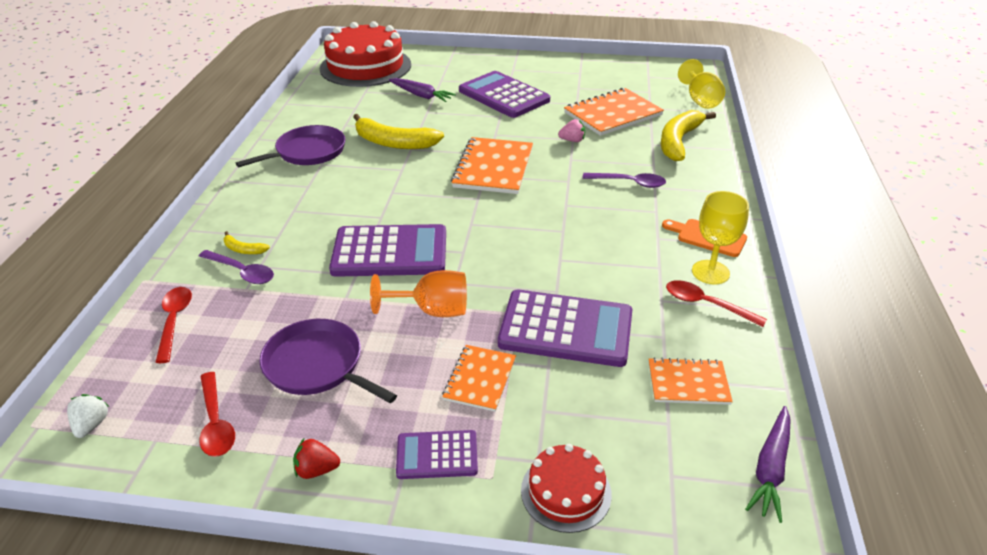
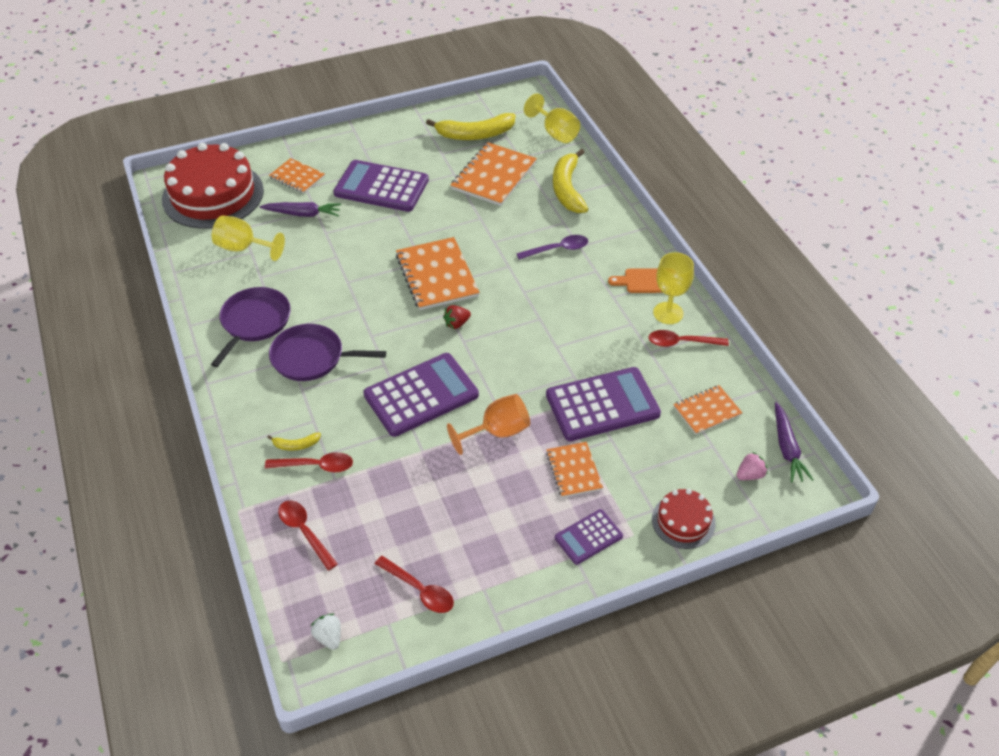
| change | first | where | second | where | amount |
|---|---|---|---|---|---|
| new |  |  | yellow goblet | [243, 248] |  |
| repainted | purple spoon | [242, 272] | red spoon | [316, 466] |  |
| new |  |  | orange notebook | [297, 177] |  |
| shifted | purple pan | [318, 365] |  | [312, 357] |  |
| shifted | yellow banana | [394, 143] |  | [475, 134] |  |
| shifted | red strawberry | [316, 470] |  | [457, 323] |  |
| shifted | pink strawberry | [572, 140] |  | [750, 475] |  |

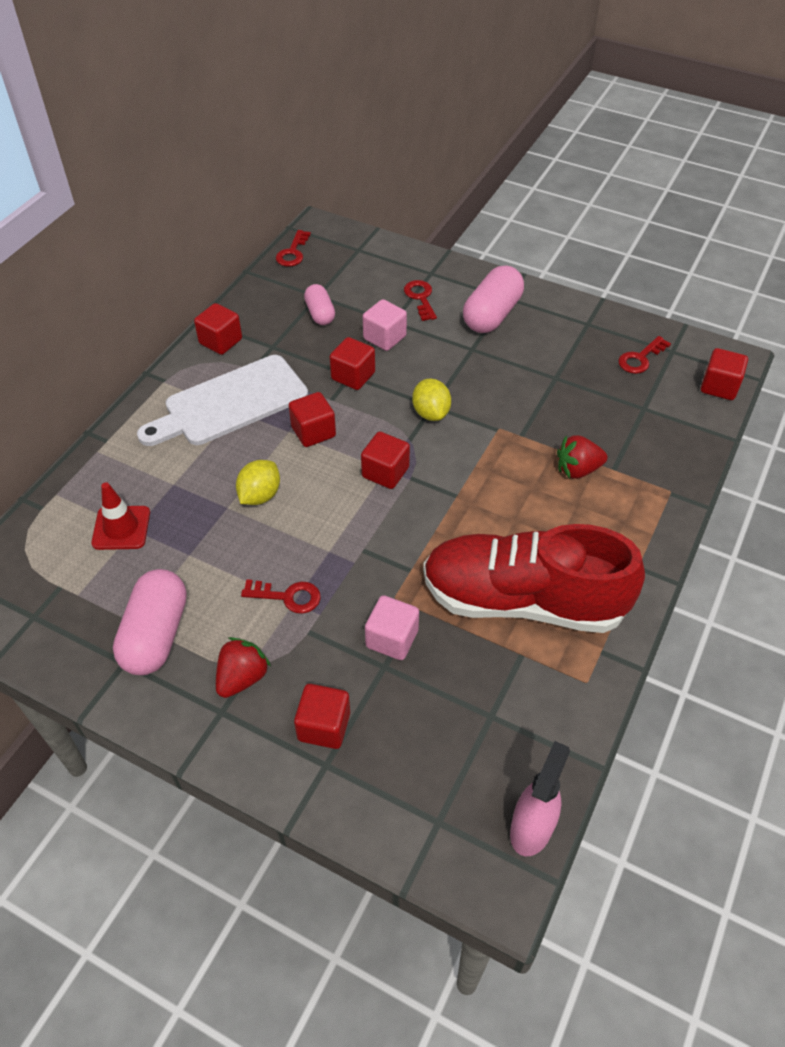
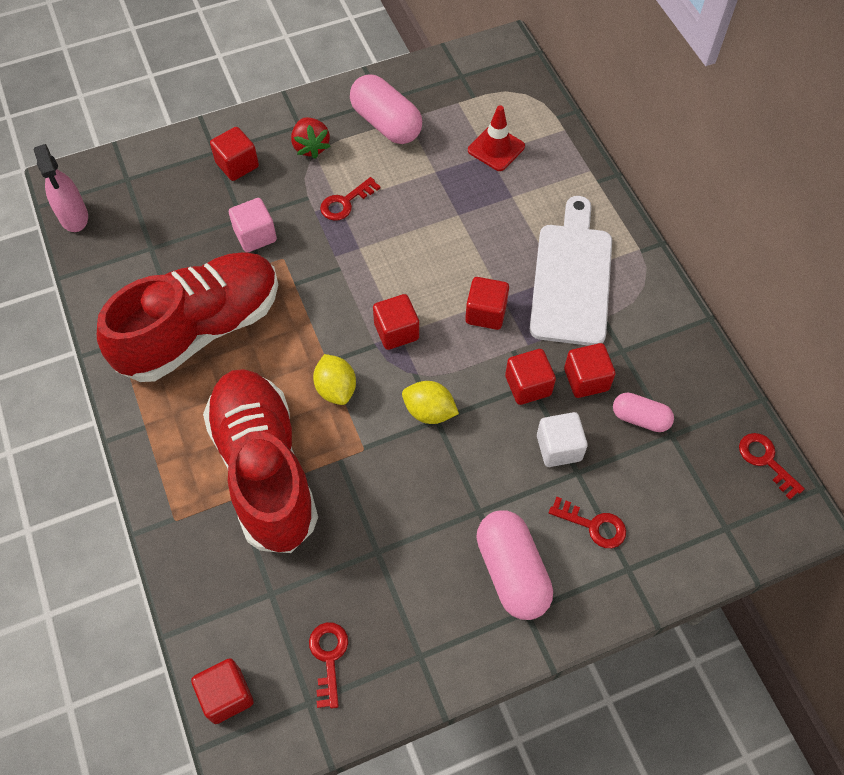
| change | first | where | second | where | amount |
|---|---|---|---|---|---|
| swapped | red strawberry | [577, 470] | red shoe | [264, 469] |  |
| shifted | yellow lemon | [260, 495] |  | [336, 389] |  |
| repainted | pink cube | [384, 338] | white cube | [559, 448] |  |
| shifted | red cube | [220, 341] |  | [586, 379] |  |

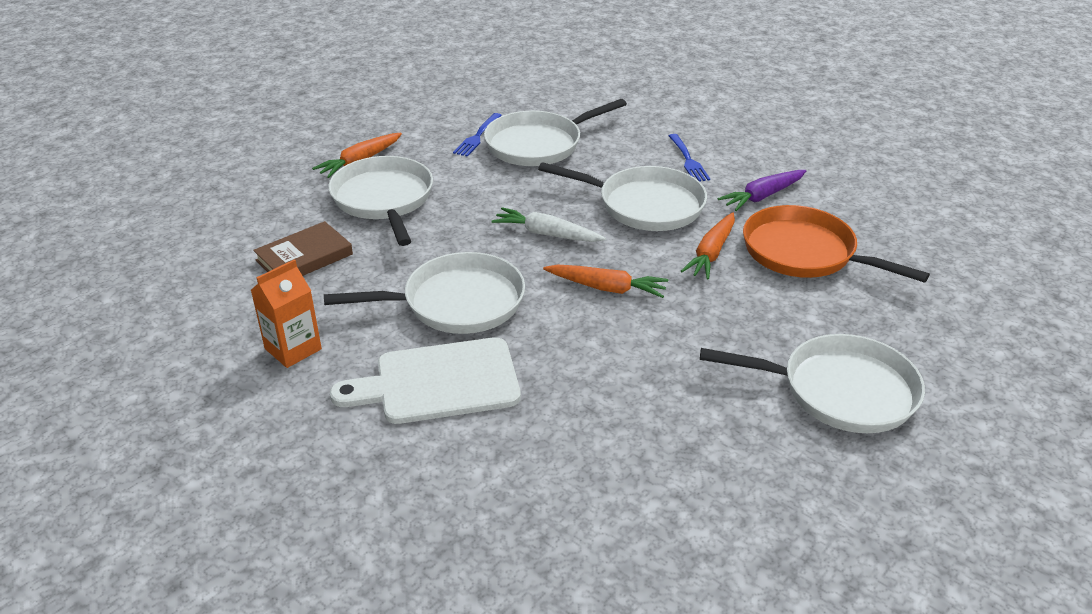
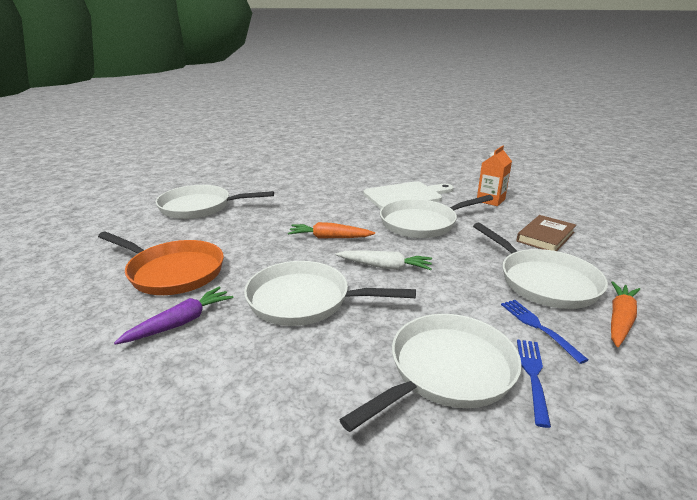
| change | first | where | second | where | amount |
|---|---|---|---|---|---|
| shifted | blue fork | [688, 160] |  | [539, 327] |  |
| gone | orange carrot | [711, 253] |  |  |  |

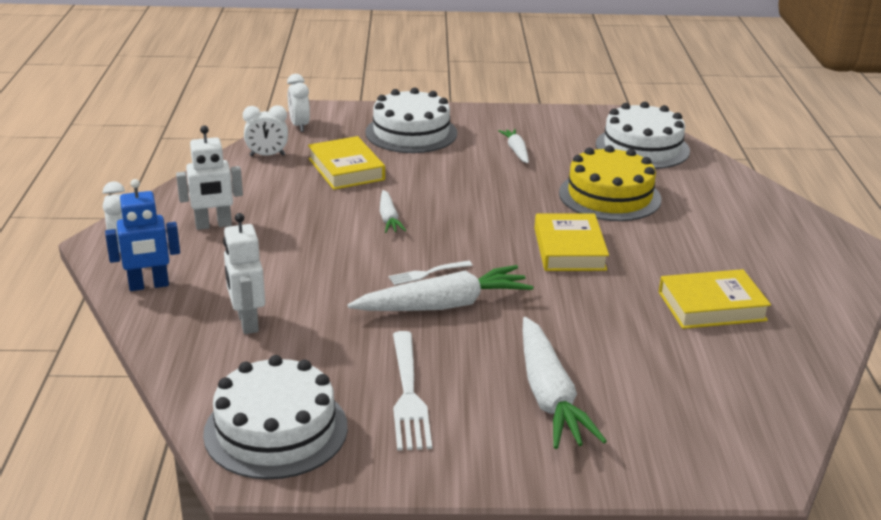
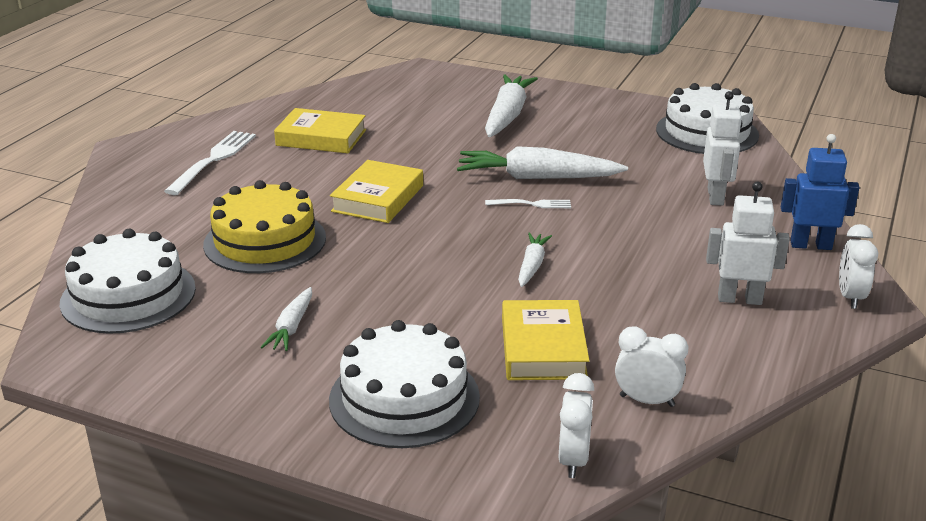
| change | first | where | second | where | amount |
|---|---|---|---|---|---|
| shifted | white fork | [408, 394] |  | [213, 160] |  |

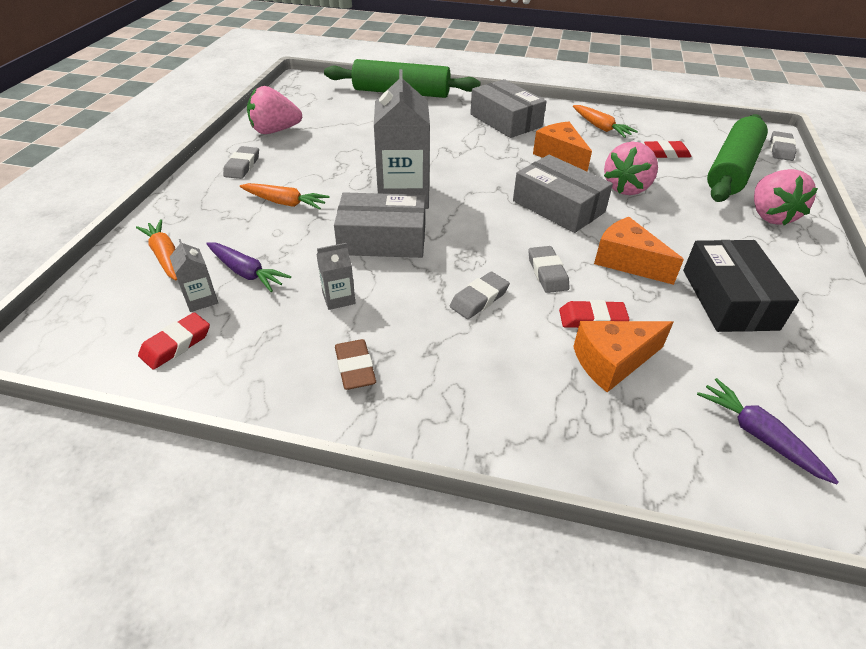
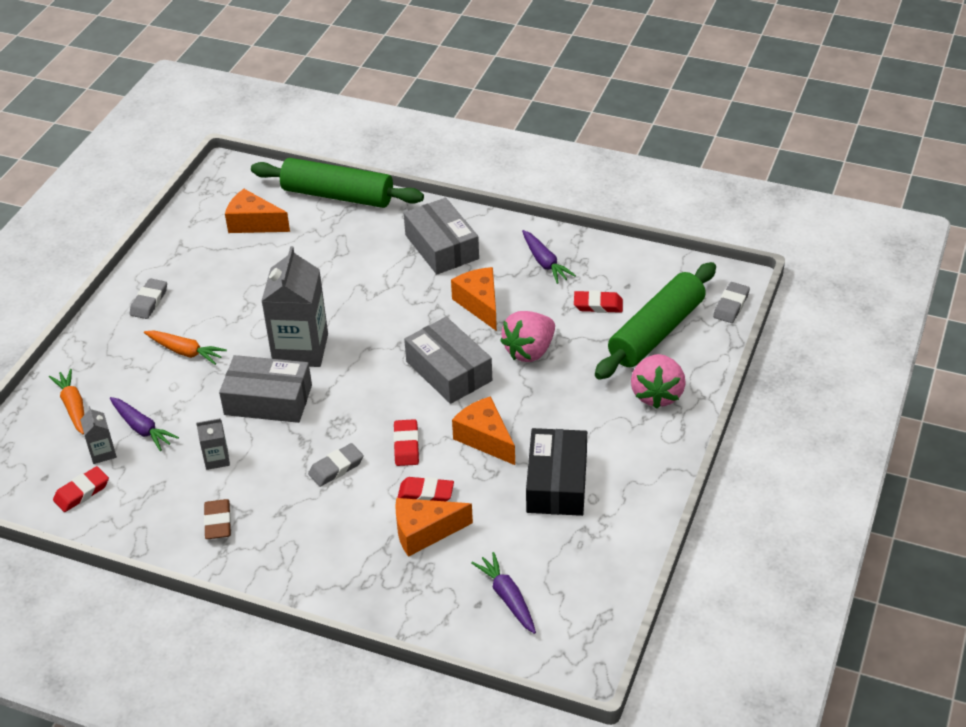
| change | first | where | second | where | amount |
|---|---|---|---|---|---|
| new |  |  | orange cheese | [253, 223] |  |
| repainted | grey eraser | [547, 273] | red eraser | [406, 446] |  |
| repainted | orange carrot | [600, 127] | purple carrot | [545, 262] |  |
| gone | pink strawberry | [275, 131] |  |  |  |

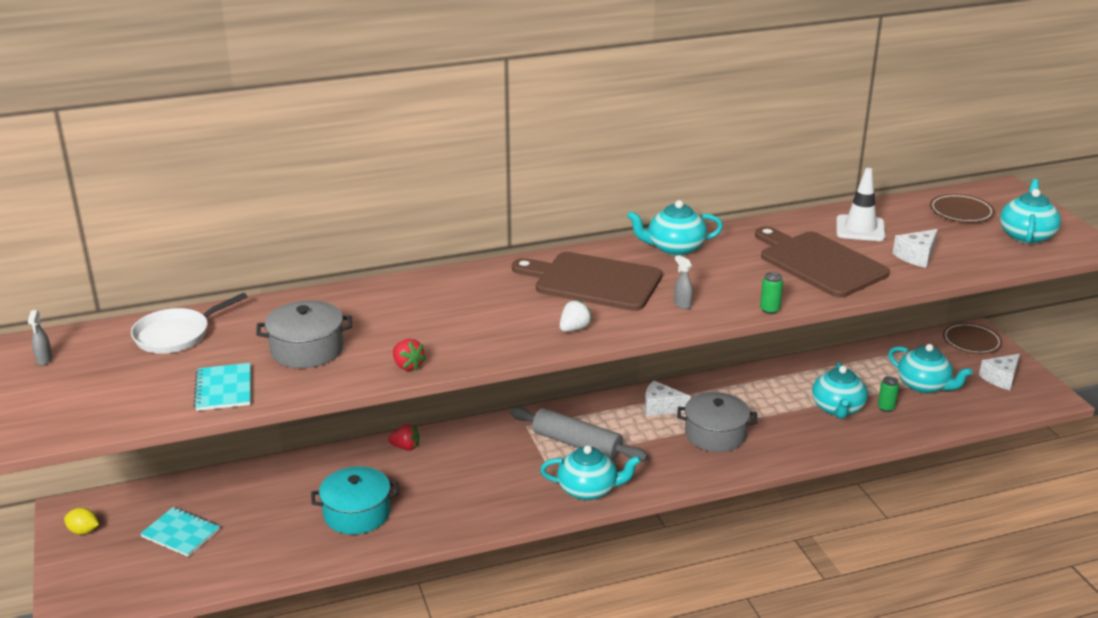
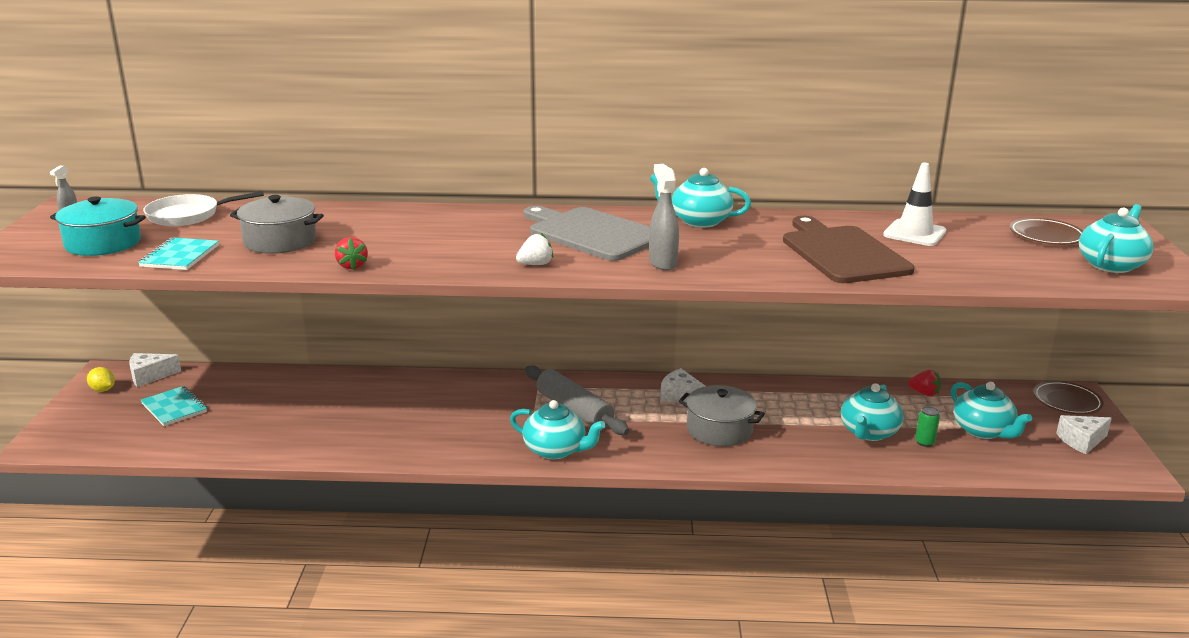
| change | first | where | second | where | amount |
|---|---|---|---|---|---|
| shifted | turquoise pot | [357, 513] |  | [103, 243] |  |
| shifted | white cheese | [916, 256] |  | [150, 376] |  |
| repainted | brown cutting board | [593, 281] | grey cutting board | [591, 233] |  |
| scaled | grey spray bottle | [682, 304] |  | [662, 263] | x1.77 |
| shifted | red strawberry | [406, 447] |  | [924, 393] |  |
| gone | green can | [769, 310] |  |  |  |

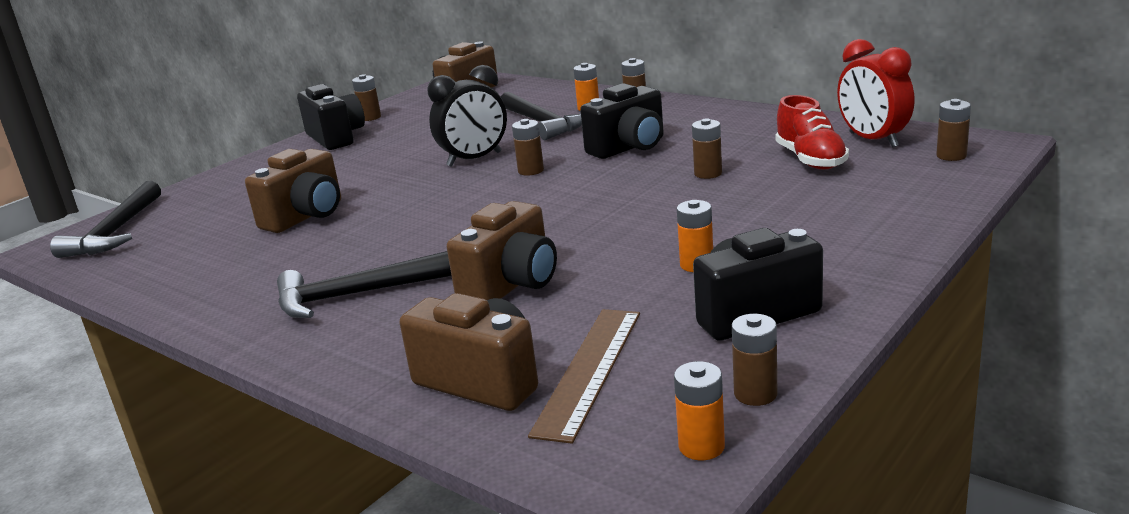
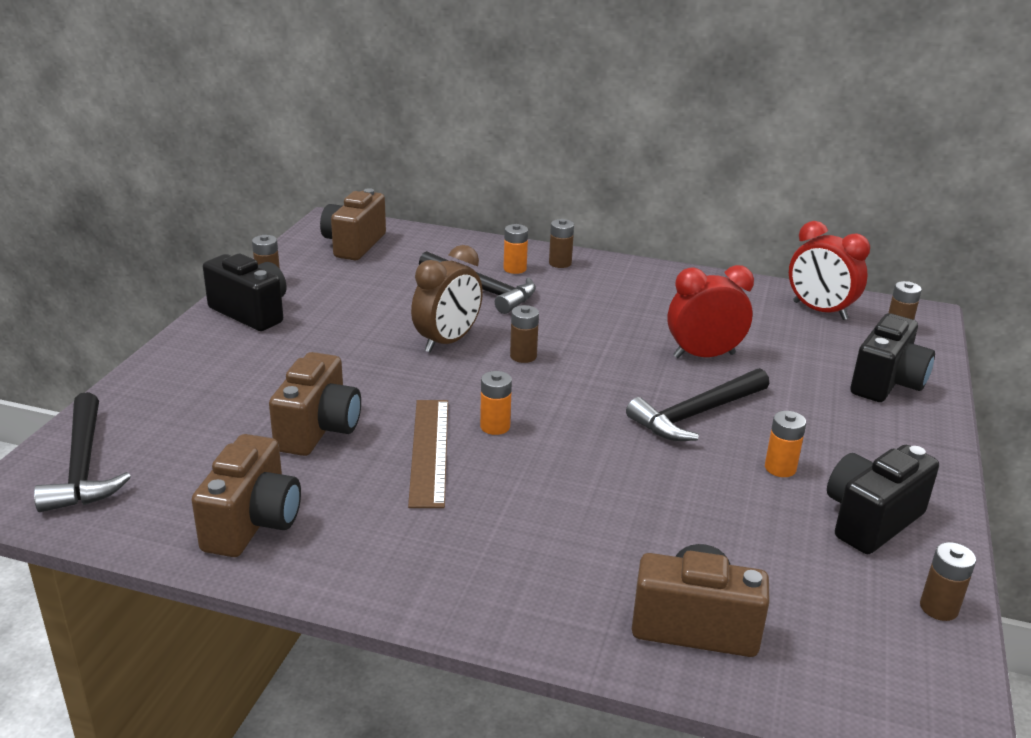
| change | first | where | second | where | amount |
|---|---|---|---|---|---|
| shifted | brown camera | [512, 285] |  | [253, 523] |  |
| shifted | brown ruler | [589, 370] |  | [430, 451] |  |
| repainted | black clock | [474, 159] | brown clock | [447, 341] |  |
| shifted | orange battery | [701, 446] |  | [495, 426] |  |
| shifted | black hammer | [357, 294] |  | [696, 414] |  |
| swapped | brown battery | [708, 173] | red clock | [704, 355] |  |
| shifted | black camera | [629, 148] |  | [886, 383] |  |
| gone | red shoe | [810, 159] |  |  |  |

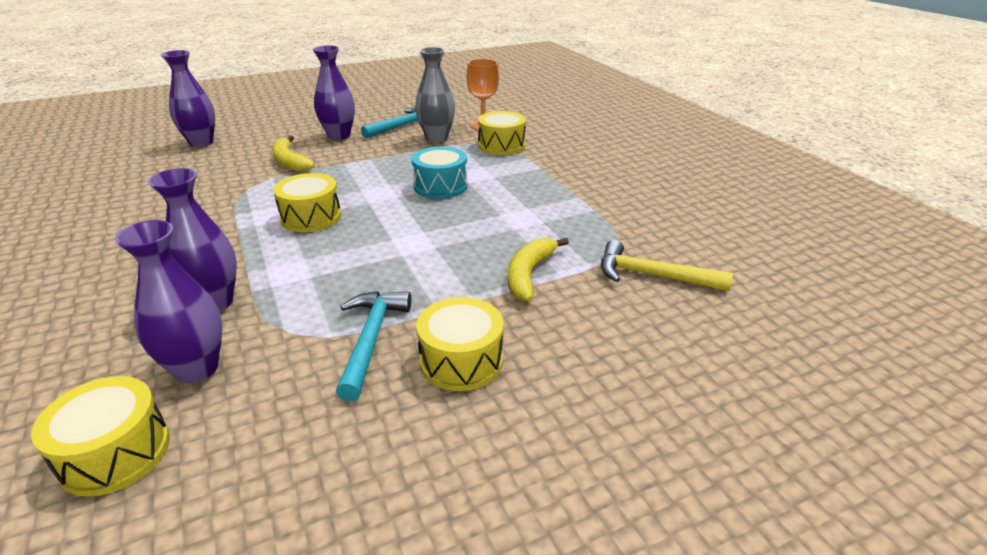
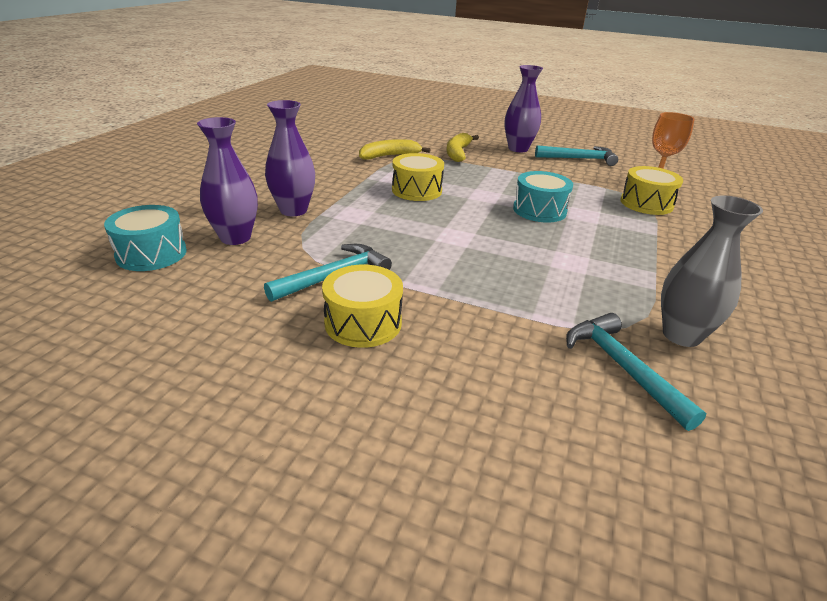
| change | first | where | second | where | amount |
|---|---|---|---|---|---|
| repainted | yellow drum | [115, 453] | turquoise drum | [151, 254] |  |
| shifted | yellow banana | [529, 274] |  | [389, 156] |  |
| repainted | yellow hammer | [653, 276] | turquoise hammer | [623, 368] |  |
| shifted | grey vase | [436, 138] |  | [681, 335] |  |
| gone | purple vase | [201, 142] |  |  |  |

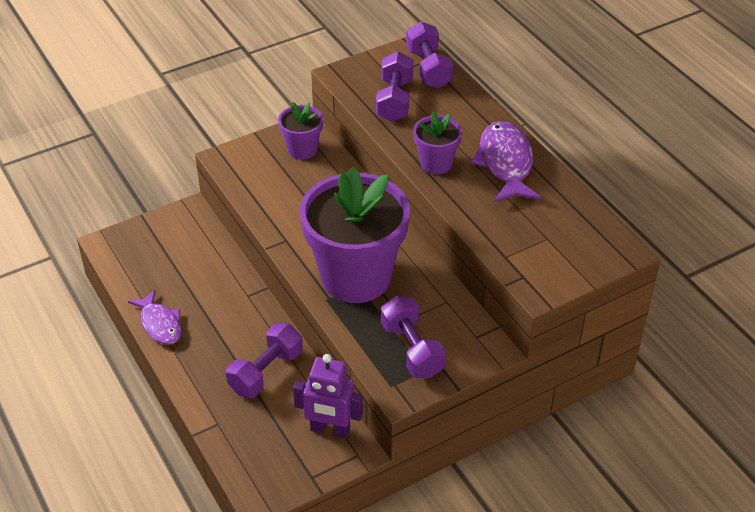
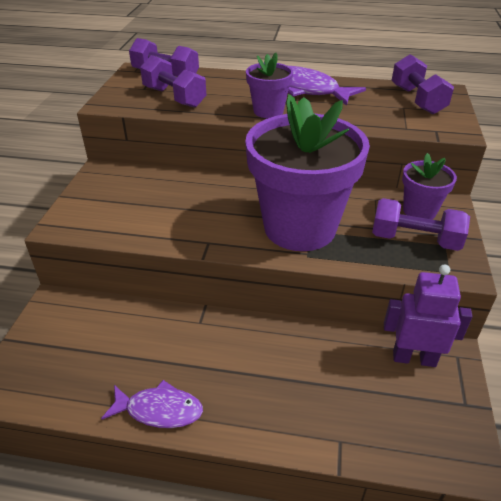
| change | first | where | second | where | amount |
|---|---|---|---|---|---|
| rotated | purple robot | [330, 430] |  | [414, 358] | 135 degrees counterclockwise |
| shifted | purple dumbbell | [266, 372] |  | [417, 100] |  |
| shifted | purple flower pot | [302, 149] |  | [419, 211] |  |

